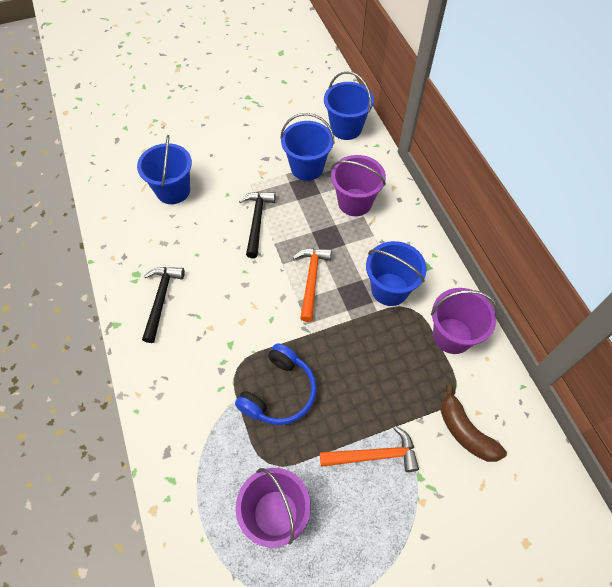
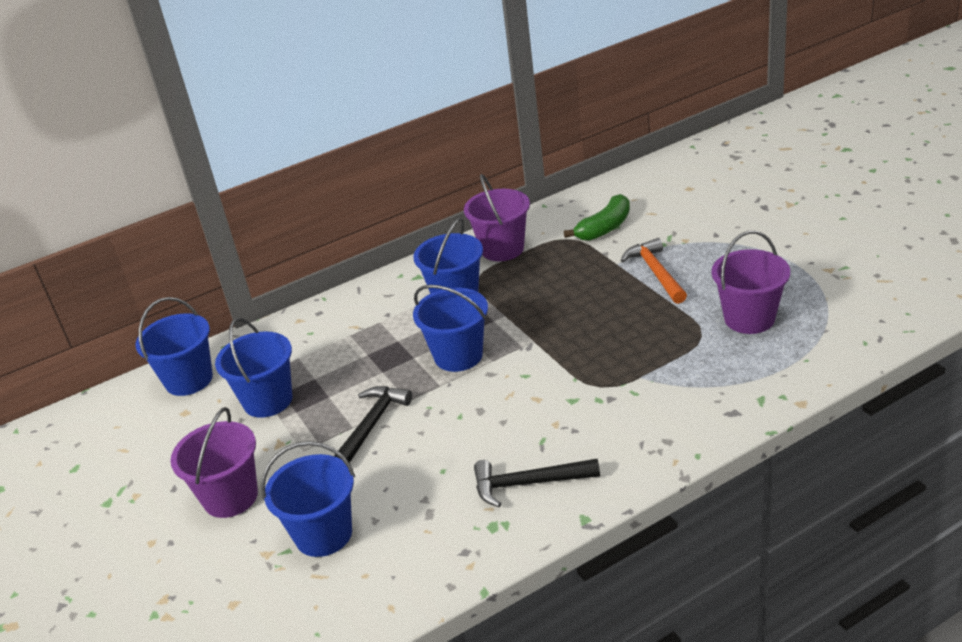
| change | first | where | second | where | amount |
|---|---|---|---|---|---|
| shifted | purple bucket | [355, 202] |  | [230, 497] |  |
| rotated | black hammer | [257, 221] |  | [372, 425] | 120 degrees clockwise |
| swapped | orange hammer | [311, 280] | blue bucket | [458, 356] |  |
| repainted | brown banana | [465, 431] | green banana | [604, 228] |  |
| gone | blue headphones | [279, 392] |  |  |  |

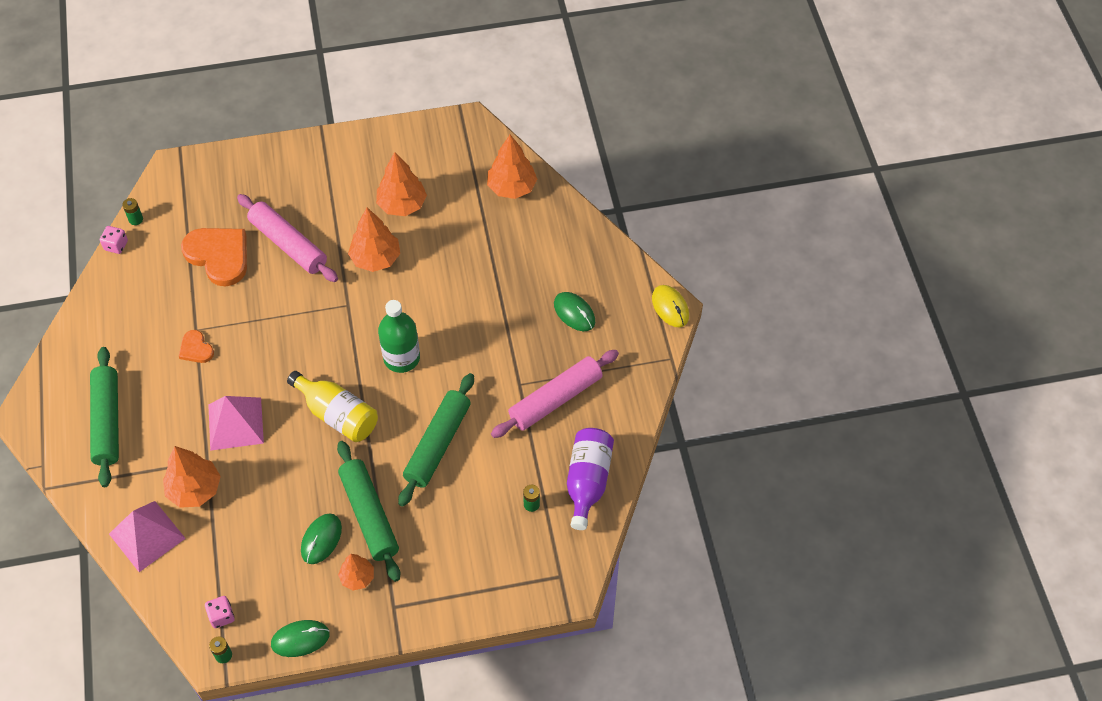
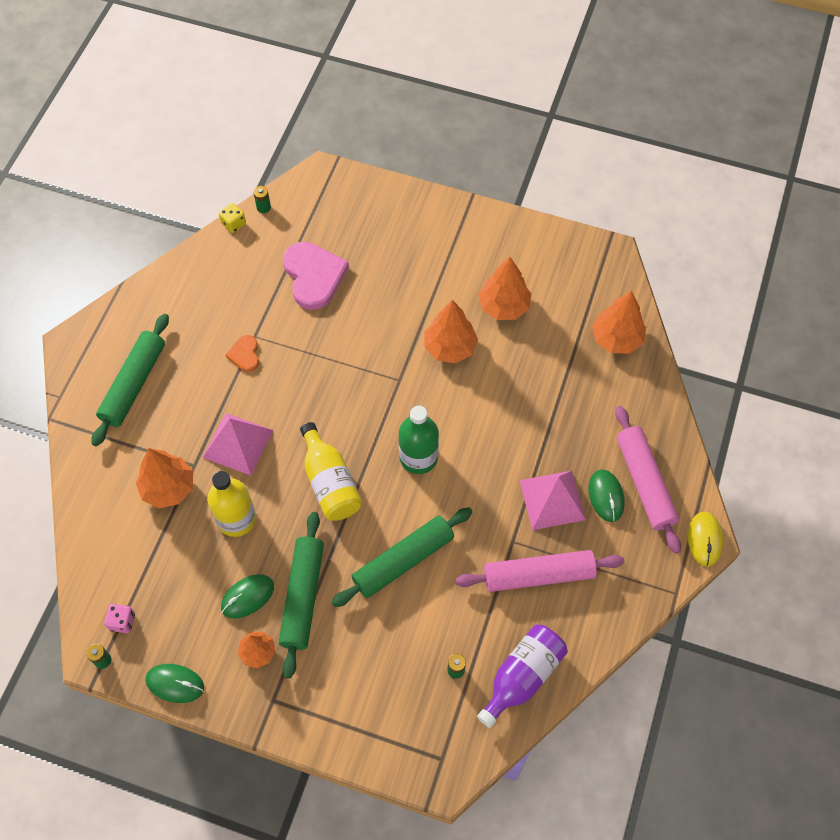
| change | first | where | second | where | amount |
|---|---|---|---|---|---|
| new |  |  | yellow bottle | [236, 519] |  |
| repainted | pink dice | [116, 245] | yellow dice | [233, 224] |  |
| repainted | orange heart | [219, 256] | pink heart | [314, 276] |  |
| shifted | pink pyramid | [147, 536] |  | [552, 499] |  |
| shifted | pink rolling pin | [288, 244] |  | [644, 483] |  |

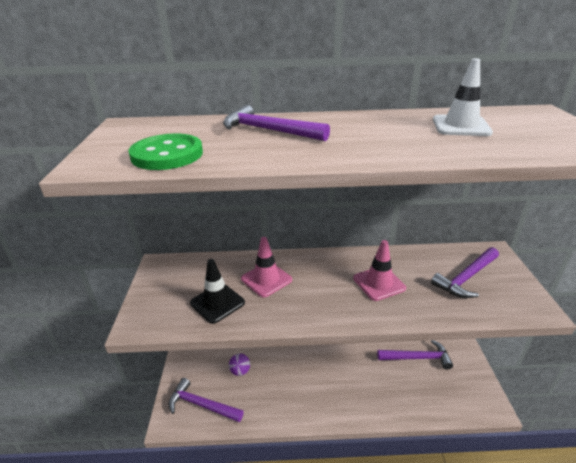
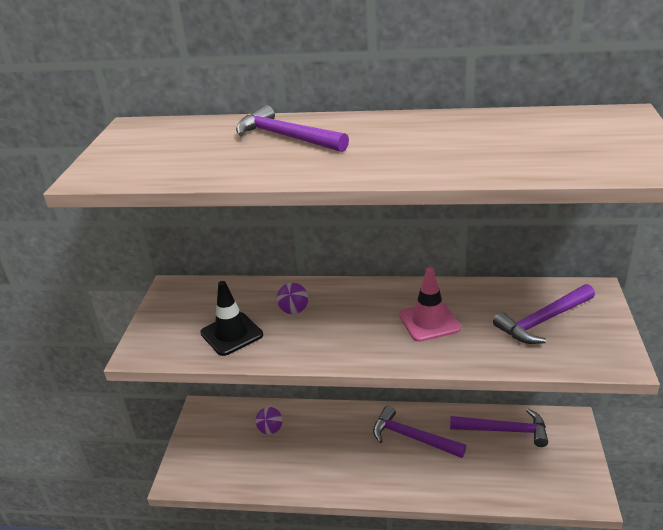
| change | first | where | second | where | amount |
|---|---|---|---|---|---|
| swapped | pink traffic cone | [266, 279] | purple ball | [294, 311] |  |
| shifted | purple hammer | [201, 405] |  | [412, 437] |  |
| gone | green button | [167, 155] |  |  |  |
| gone | white traffic cone | [461, 126] |  |  |  |

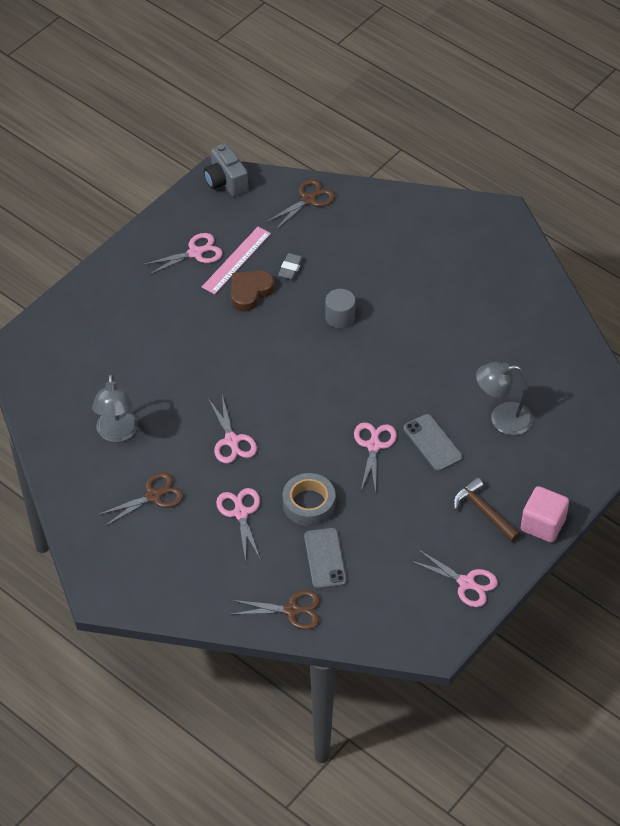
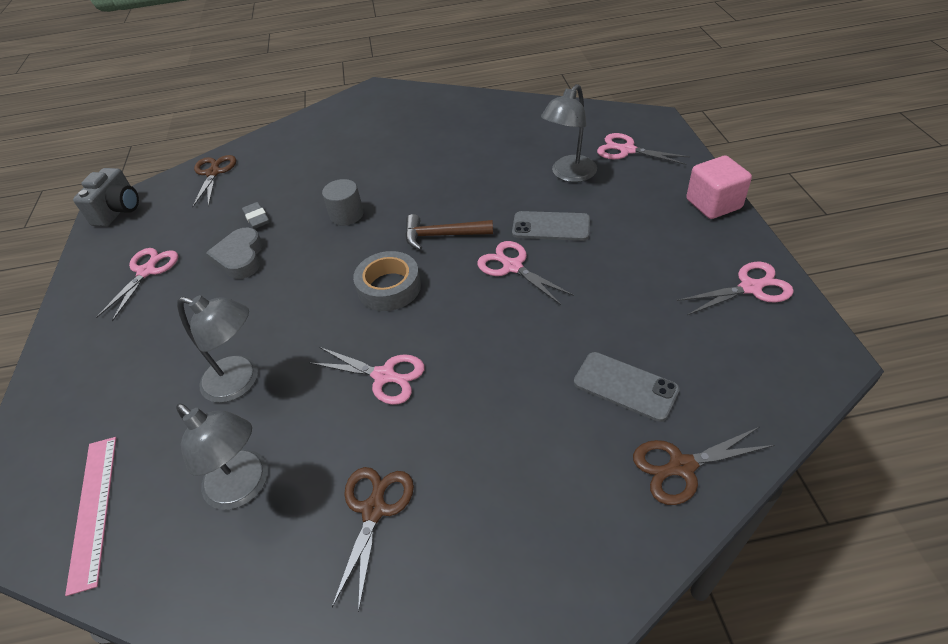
| change | first | where | second | where | amount |
|---|---|---|---|---|---|
| shifted | pink ruler | [236, 260] |  | [93, 509] |  |
| rotated | grey camera | [225, 181] |  | [118, 211] | 90 degrees counterclockwise |
| new |  |  | grey lamp | [240, 382] |  |
| repainted | brown heart | [250, 292] | grey heart | [240, 258] |  |
| shifted | grey tape | [308, 504] |  | [389, 287] |  |
| shifted | brown hammer | [484, 512] |  | [442, 235] |  |
| shifted | pink scissors | [240, 513] |  | [627, 150] |  |
| rotated | brown scissors | [292, 610] |  | [682, 466] | 150 degrees counterclockwise |

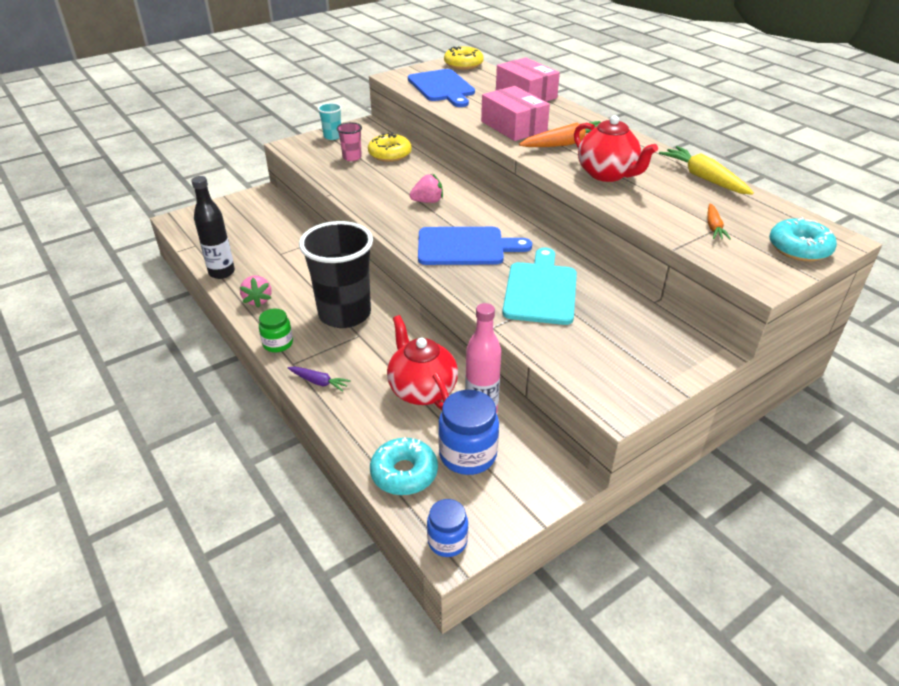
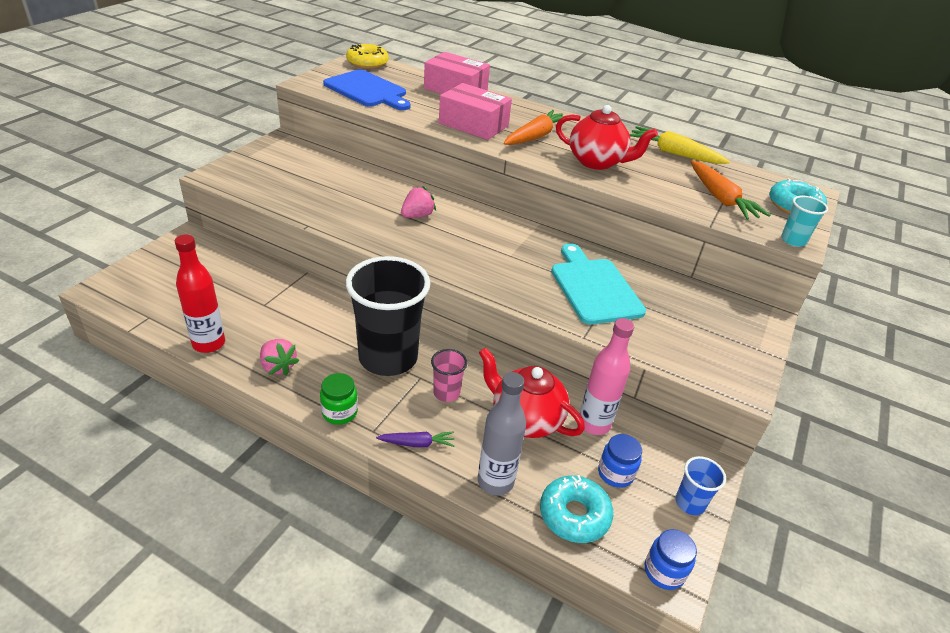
| change | first | where | second | where | amount |
|---|---|---|---|---|---|
| repainted | black bottle | [222, 272] | red bottle | [209, 344] |  |
| shifted | pink cup | [352, 157] |  | [446, 393] |  |
| new |  |  | grey bottle | [495, 481] |  |
| scaled | blue jar | [467, 455] |  | [615, 473] | x0.62 |
| new |  |  | blue cup | [689, 503] |  |
| scaled | orange carrot | [713, 227] |  | [721, 198] | x1.80 |
| shifted | turquoise cup | [332, 136] |  | [793, 240] |  |
| gone | yellow donut | [390, 154] |  |  |  |
| gone | blue cutting board | [465, 247] |  |  |  |

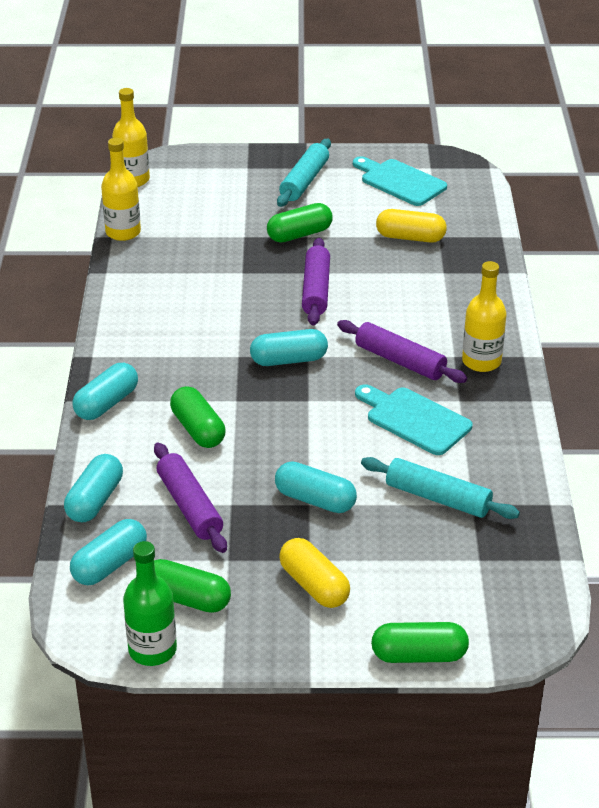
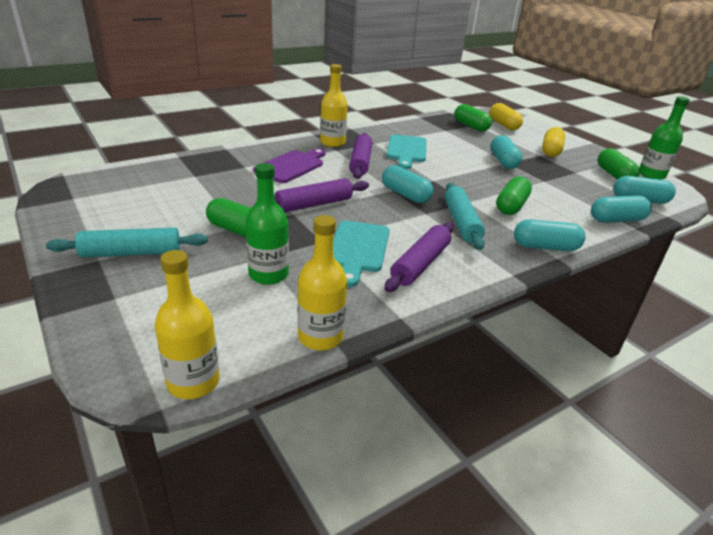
| change | first | where | second | where | amount |
|---|---|---|---|---|---|
| new |  |  | green bottle | [268, 274] |  |
| new |  |  | purple cutting board | [291, 166] |  |
| shifted | turquoise cutting board | [400, 181] |  | [358, 249] |  |
| shifted | purple rolling pin | [190, 506] |  | [420, 264] |  |
| shifted | turquoise rolling pin | [437, 498] |  | [461, 222] |  |
| shifted | green capsule | [419, 655] |  | [471, 126] |  |
| shifted | yellow capsule | [410, 237] |  | [503, 125] |  |

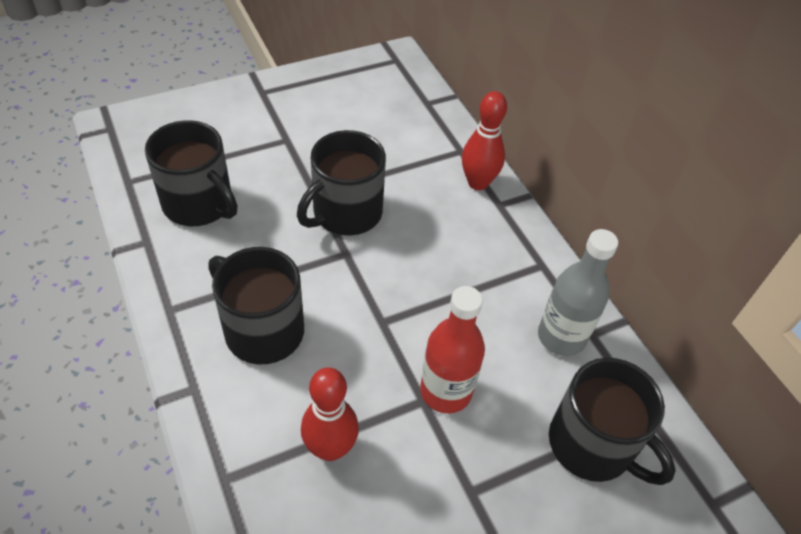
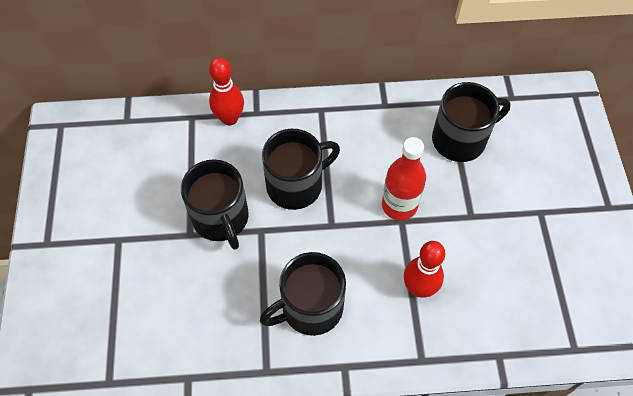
| change | first | where | second | where | amount |
|---|---|---|---|---|---|
| shifted | black mug | [199, 204] |  | [296, 185] |  |
| gone | grey bottle | [561, 337] |  |  |  |

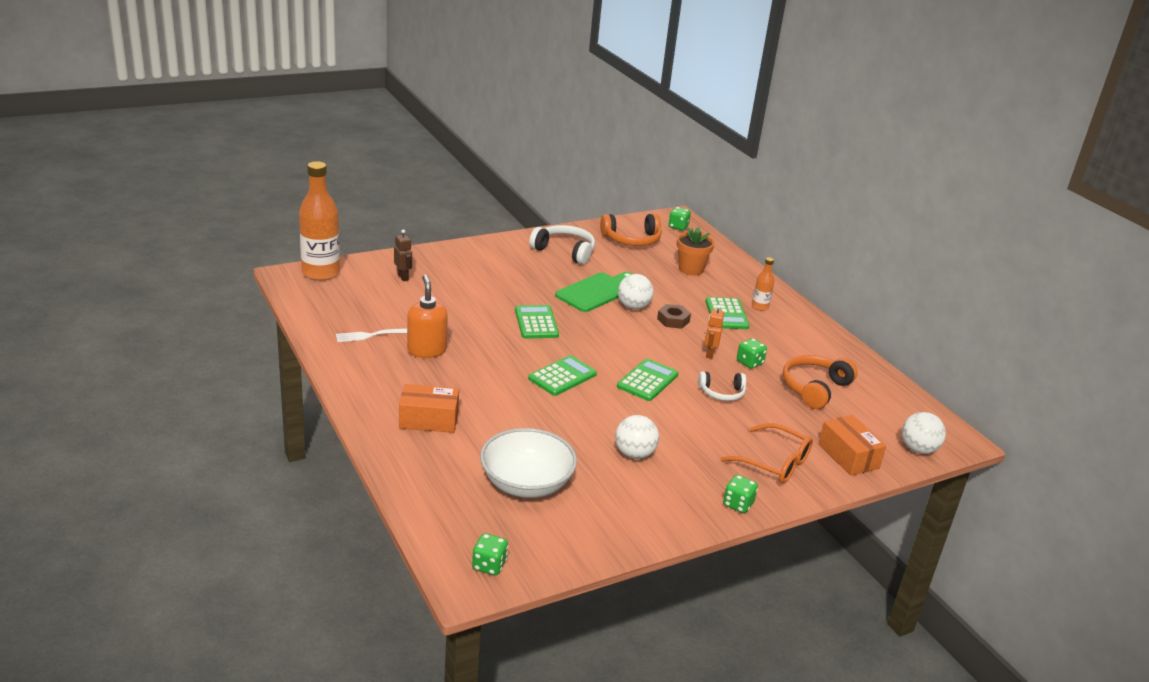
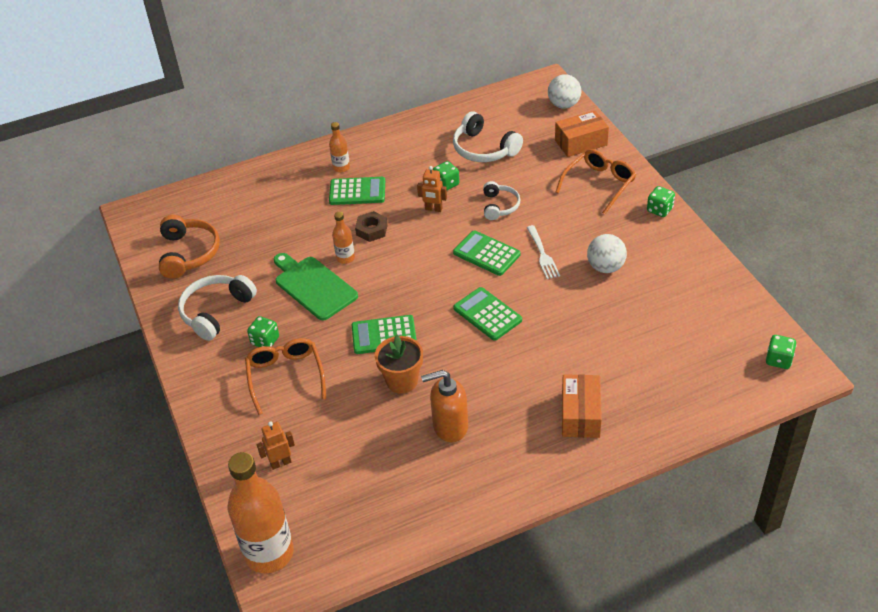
| change | first | where | second | where | amount |
|---|---|---|---|---|---|
| new |  |  | orange glasses | [285, 376] |  |
| shifted | green dice | [678, 227] |  | [265, 341] |  |
| repainted | brown robot | [403, 277] | orange robot | [280, 463] |  |
| swapped | white ball | [633, 307] | orange bottle | [345, 258] |  |
| shifted | orange flower pot | [691, 269] |  | [402, 381] |  |
| repainted | orange headphones | [814, 388] | white headphones | [484, 149] |  |
| shifted | white fork | [371, 335] |  | [542, 254] |  |
| gone | white bowl | [526, 483] |  |  |  |

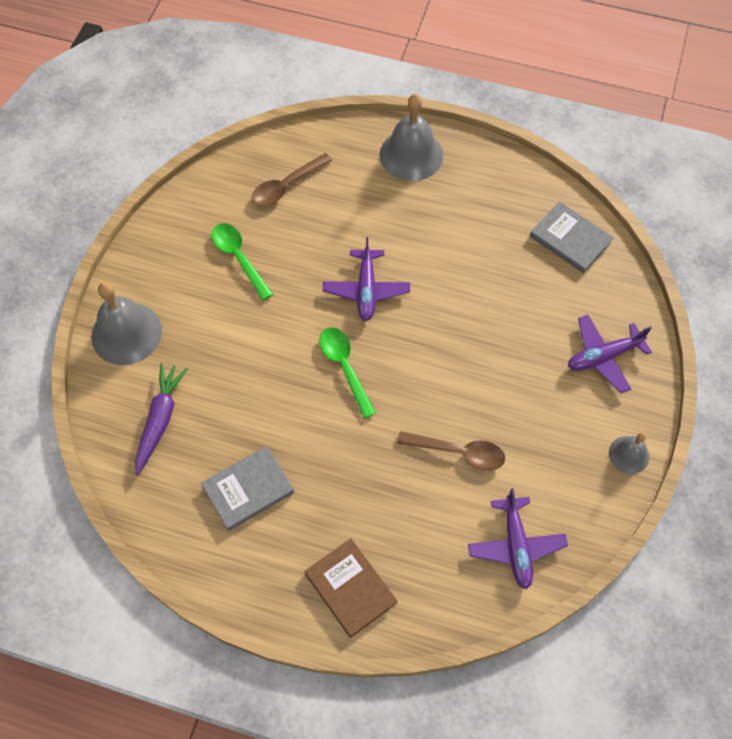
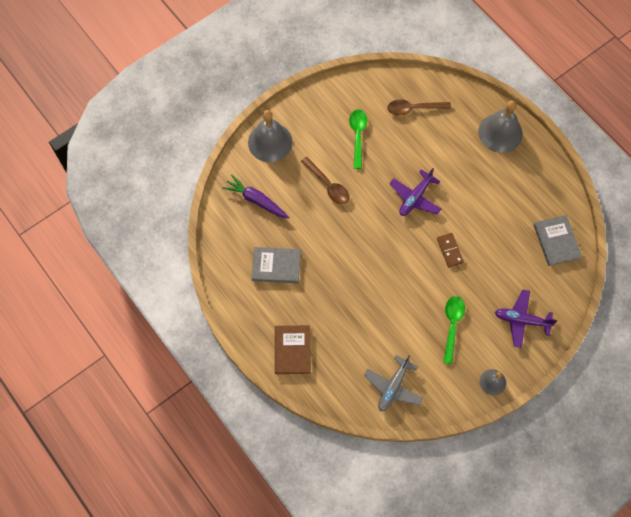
| change | first | where | second | where | amount |
|---|---|---|---|---|---|
| rotated | purple carrot | [160, 420] |  | [256, 200] | 105 degrees counterclockwise |
| shifted | brown spoon | [458, 452] |  | [328, 185] |  |
| repainted | purple plane | [515, 545] | grey plane | [393, 387] |  |
| new |  |  | brown domino | [450, 250] |  |
| shifted | green spoon | [345, 367] |  | [452, 326] |  |

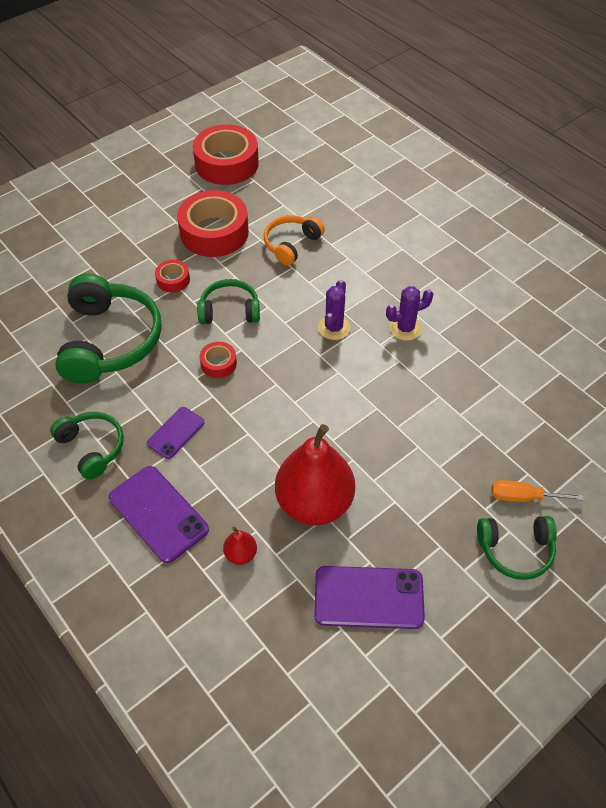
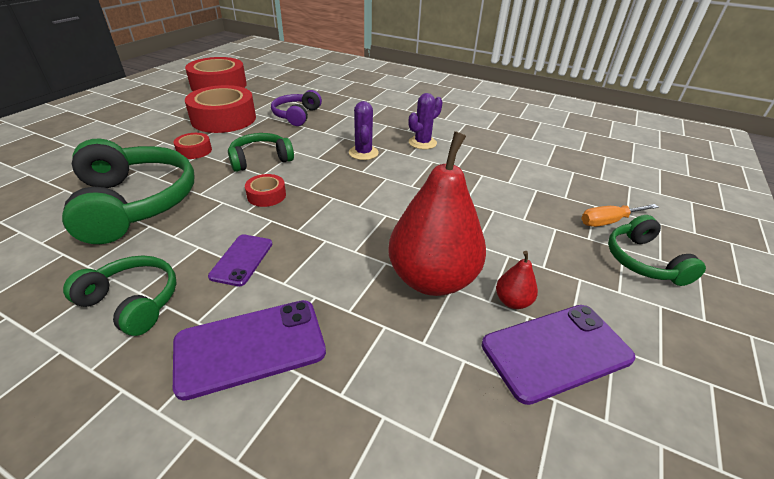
| change | first | where | second | where | amount |
|---|---|---|---|---|---|
| rotated | purple phone | [158, 513] |  | [250, 347] | 45 degrees counterclockwise |
| repainted | orange headphones | [291, 244] | purple headphones | [296, 115] |  |
| shifted | red pear | [240, 554] |  | [512, 301] |  |
| rotated | green headphones | [515, 550] |  | [643, 261] | 105 degrees clockwise |

